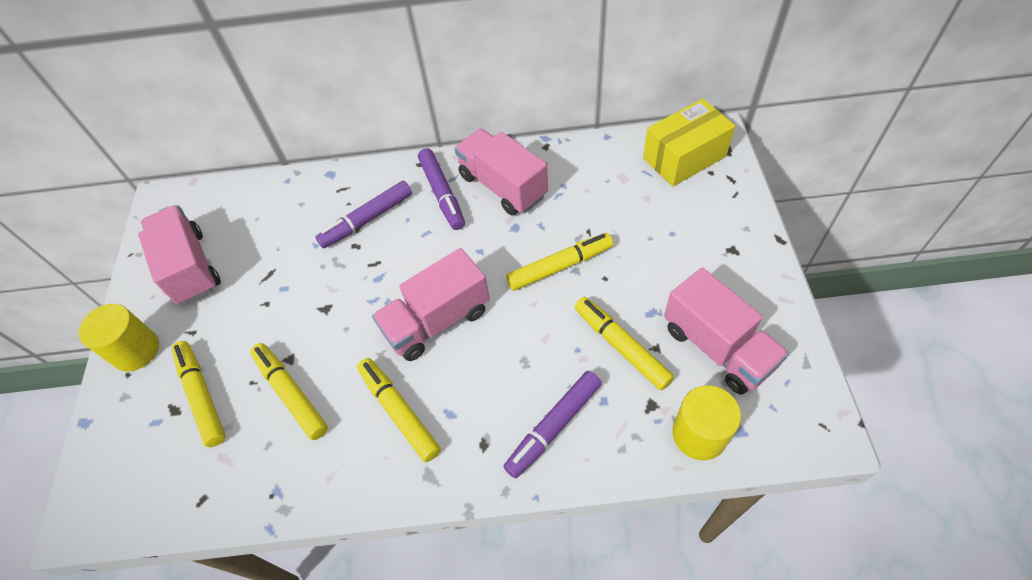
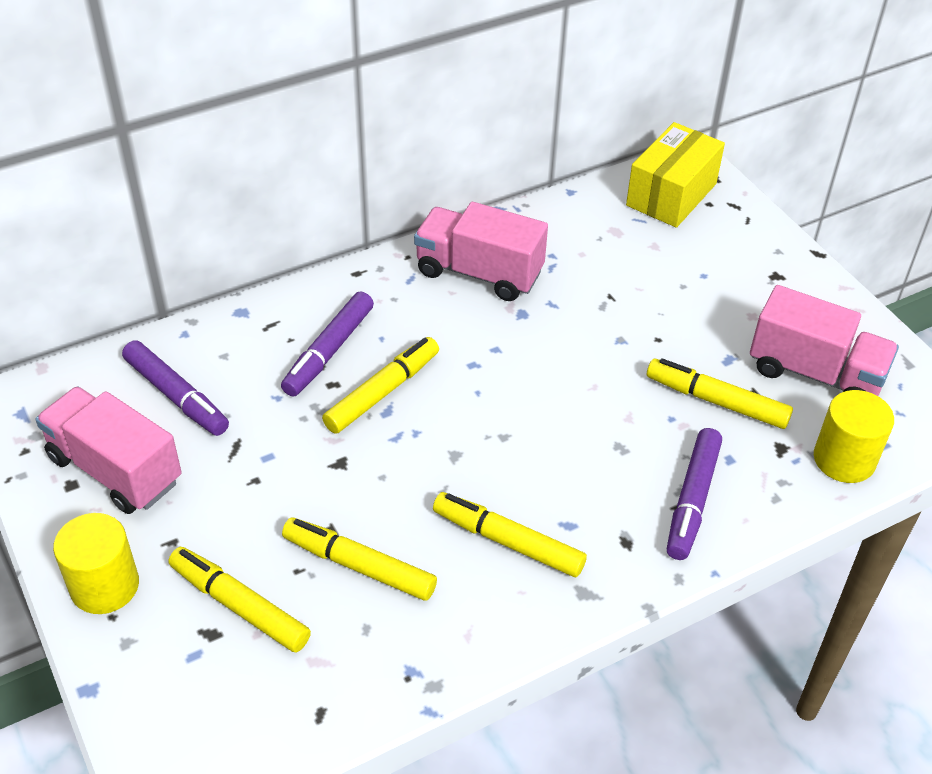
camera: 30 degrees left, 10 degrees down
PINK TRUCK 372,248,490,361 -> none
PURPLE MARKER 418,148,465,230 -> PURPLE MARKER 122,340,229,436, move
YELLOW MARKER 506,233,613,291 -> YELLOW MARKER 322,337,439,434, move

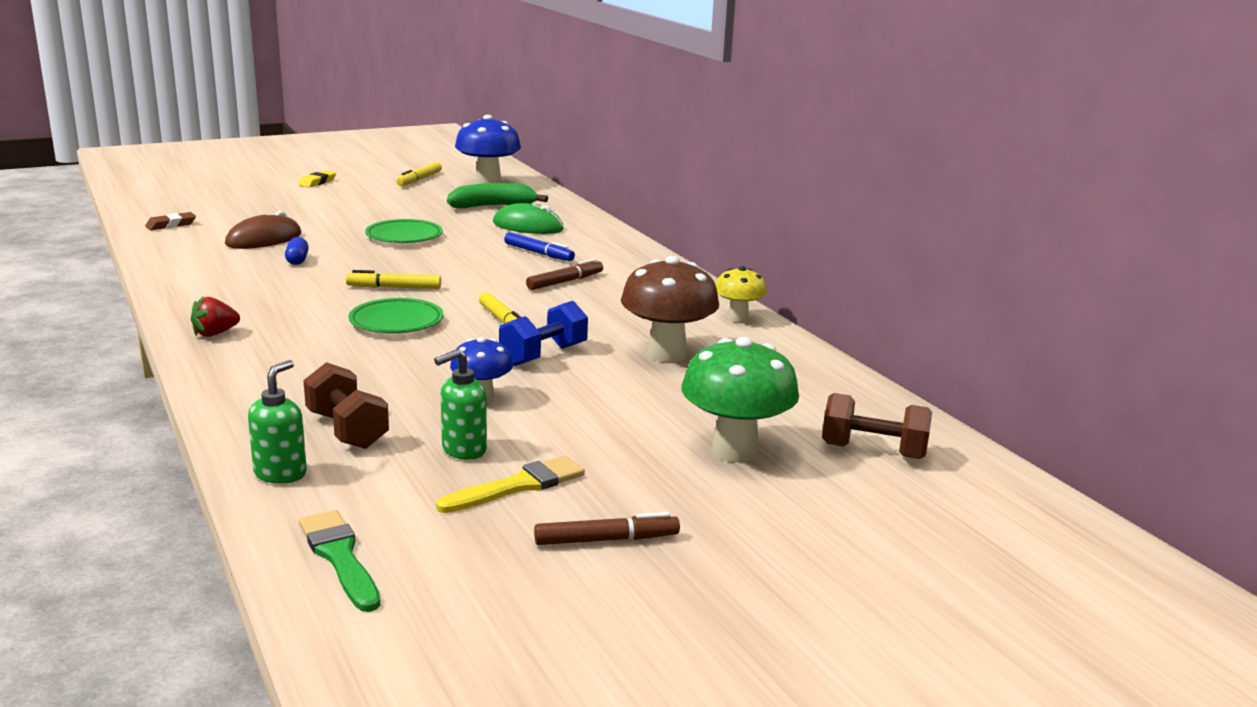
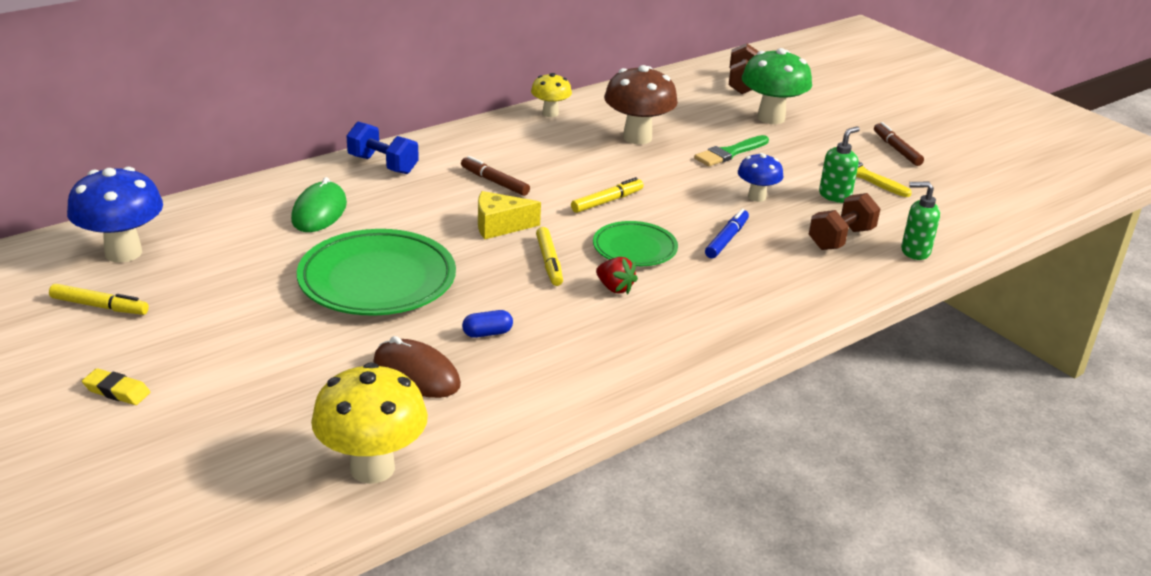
camera: 100 degrees left, 10 degrees up
BROWN ERASER 145,212,196,230 -> YELLOW MUSHROOM 311,362,428,484
RED STRAWBERRY 191,297,240,337 -> RED STRAWBERRY 596,257,638,294, move
GREEN BRUSH 299,510,380,612 -> GREEN BRUSH 694,135,769,166, move
GREEN PLATE 365,219,443,243 -> GREEN PLATE 297,229,456,316, x1.73
GREEN SOAP DISPENSER 434,349,487,460 -> GREEN SOAP DISPENSER 819,127,860,203, 90 degrees counterclockwise
GREEN BANANA 447,183,548,208 -> none
BLUE DUMBBELL 499,301,588,366 -> BLUE DUMBBELL 346,122,419,174, move
BLUE MARKER 504,232,575,261 -> BLUE MARKER 705,209,749,258, move
none -> YELLOW CHEESE 478,191,541,239

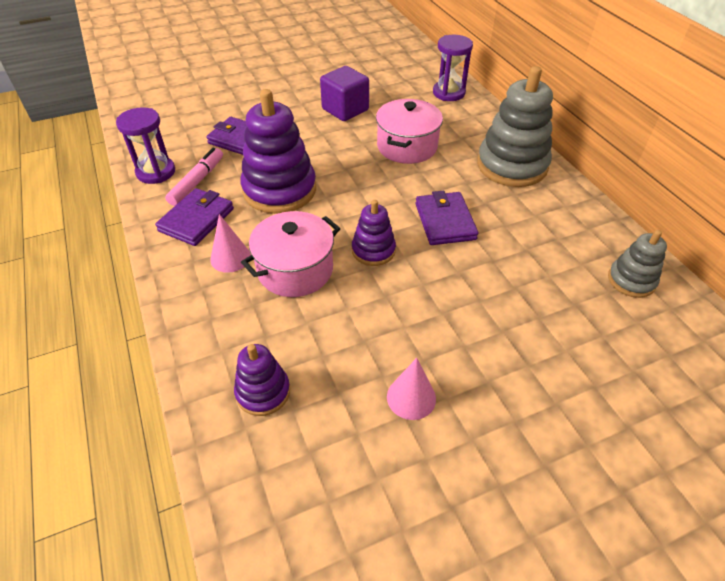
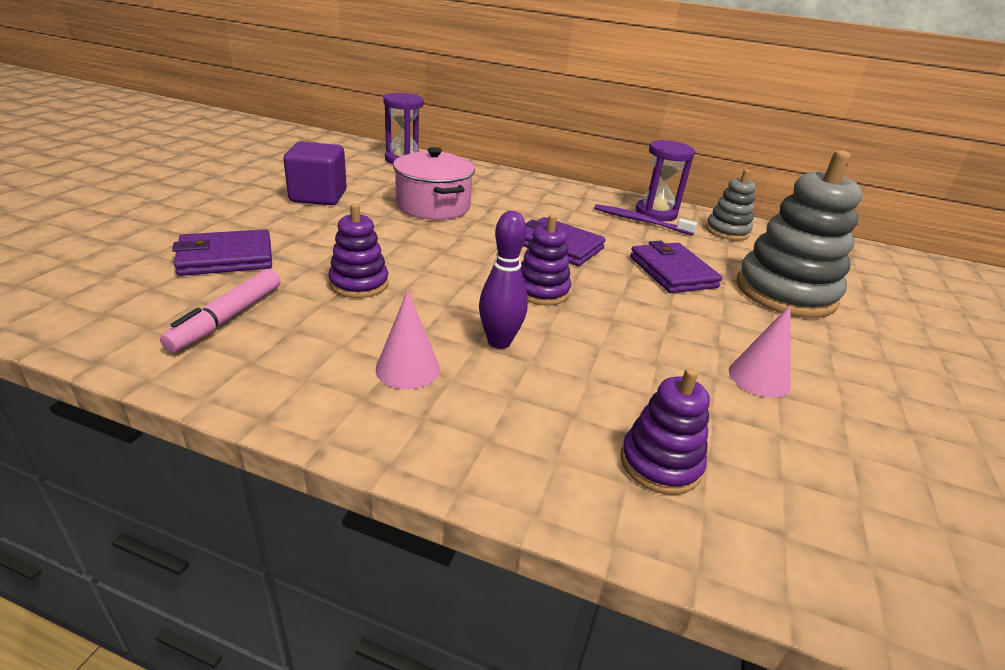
camera: 50 degrees left, 15 degrees down
PURPLE HOURGLASS 116,107,175,184 -> PURPLE HOURGLASS 636,140,695,221, move
PURPLE WALLET 155,188,234,246 -> PURPLE WALLET 630,241,722,293, move
PINK MARKER 165,148,223,206 -> PINK MARKER 160,269,281,353, 135 degrees counterclockwise
PURPLE STACKING TOY 240,89,316,214 -> PURPLE STACKING TOY 328,203,389,298, x0.54
PINK POT 241,211,340,297 -> PURPLE BOWLING PIN 479,211,528,349
GREY STACKING TOY 477,66,553,187 -> GREY STACKING TOY 737,150,862,318, move
none -> PURPLE TOOTHBRUSH 594,204,697,235

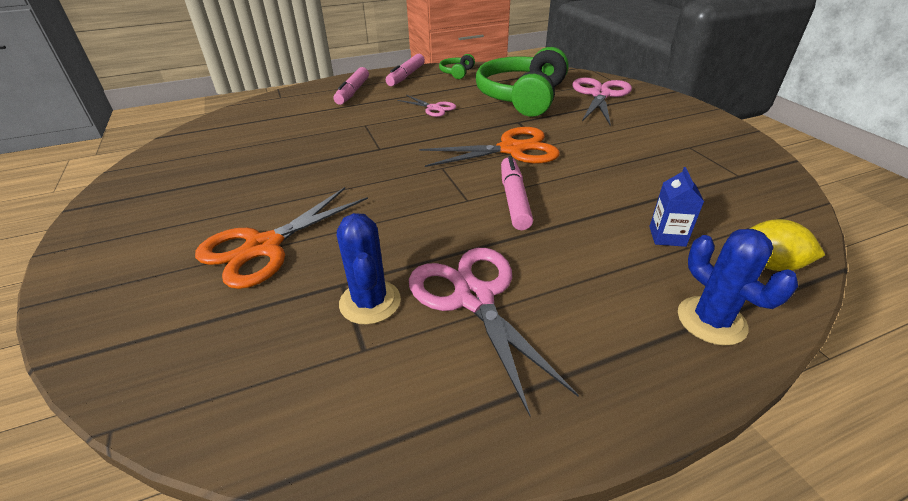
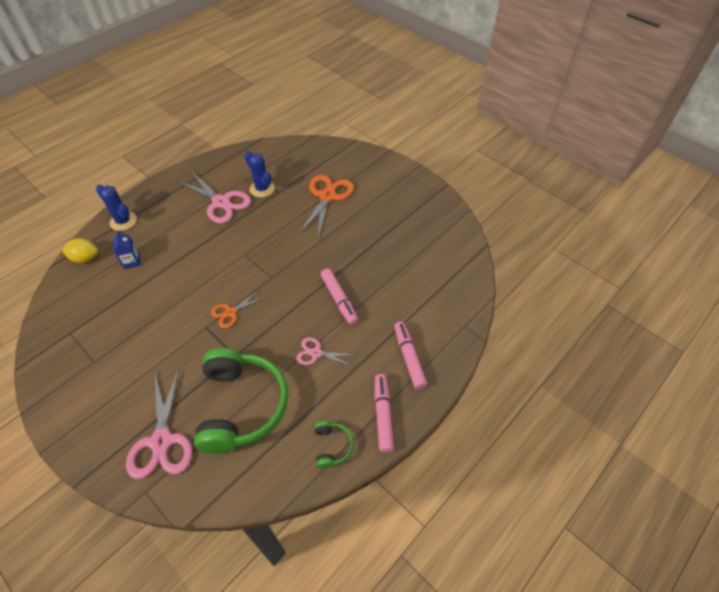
camera: 155 degrees right, 15 degrees up
ORANGE SCISSORS 419,127,560,167 -> ORANGE SCISSORS 211,290,266,328, x0.55
PINK MARKER 501,156,533,230 -> PINK MARKER 321,269,358,325, move

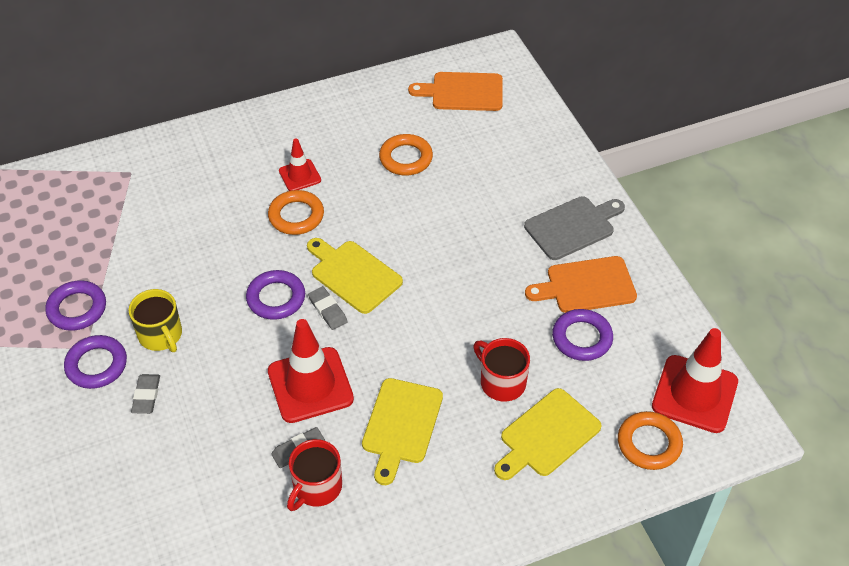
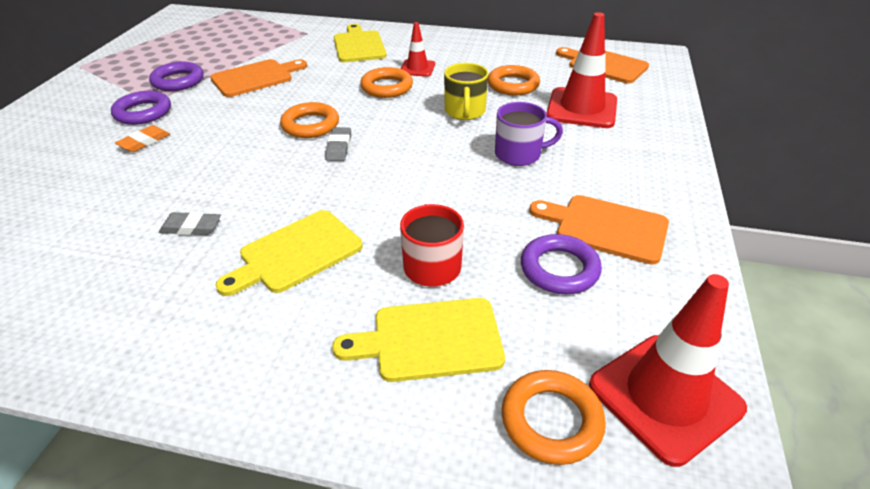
camera: 35 degrees right, 10 degrees down
YELLOW MUG 128,289,182,352 -> YELLOW MUG 444,63,489,120, move
GREY ERASER 131,374,160,414 -> ORANGE ERASER 115,125,170,152
PURPLE RING 246,270,305,320 -> ORANGE RING 280,102,339,138
RED TRAFFIC CONE 268,319,354,423 -> RED TRAFFIC CONE 546,12,617,128, move
RED MUG 287,439,342,511 -> none
YELLOW CUTTING BOARD 307,238,403,314 -> YELLOW CUTTING BOARD 334,24,386,62, move
GREY CUTTING BOARD 524,196,625,260 -> none
none -> ORANGE CUTTING BOARD 210,59,307,97
none -> PURPLE MUG 495,102,563,166

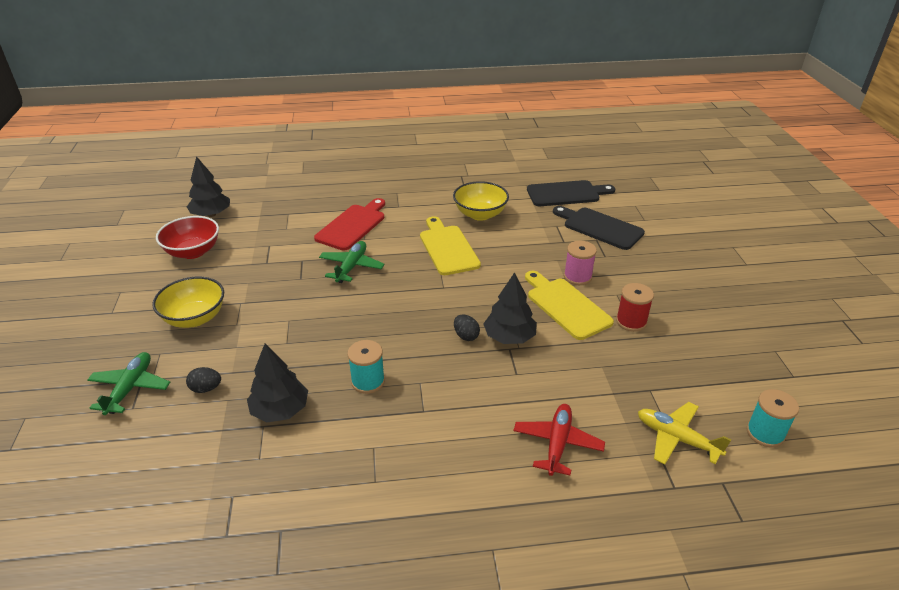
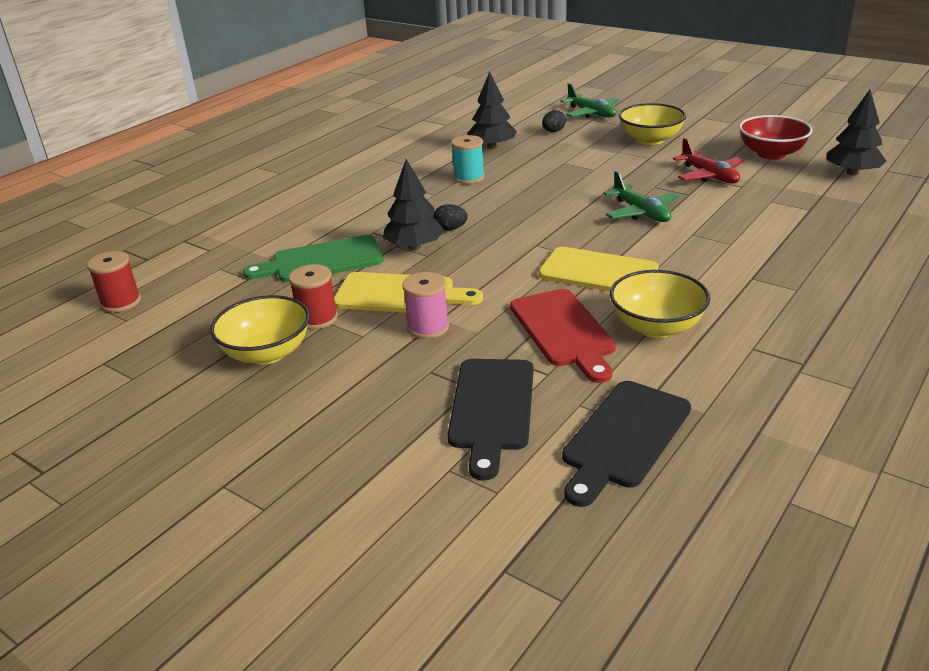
camera: 135 degrees right, 5 degrees down
RED CUTTING BOARD 314,198,385,251 -> RED CUTTING BOARD 510,289,616,383, move
RED PLANE 513,404,605,476 -> RED PLANE 673,138,744,184, move
BLACK CUTTING BOARD 553,206,645,250 -> BLACK CUTTING BOARD 448,359,534,481, 105 degrees clockwise
YELLOW PLANE 638,402,731,465 -> none
TURQUOISE SPOOL 746,389,799,448 -> RED SPOOL 87,251,141,313
none -> YELLOW BOWL 210,295,310,365
none -> GREEN CUTTING BOARD 243,235,384,282

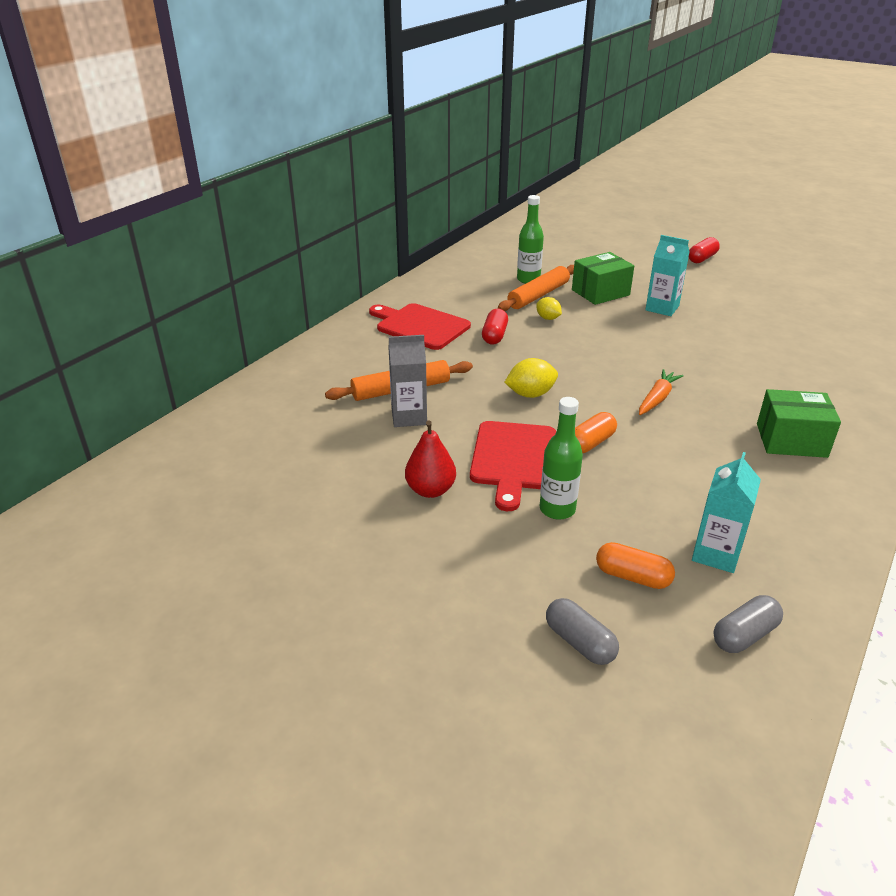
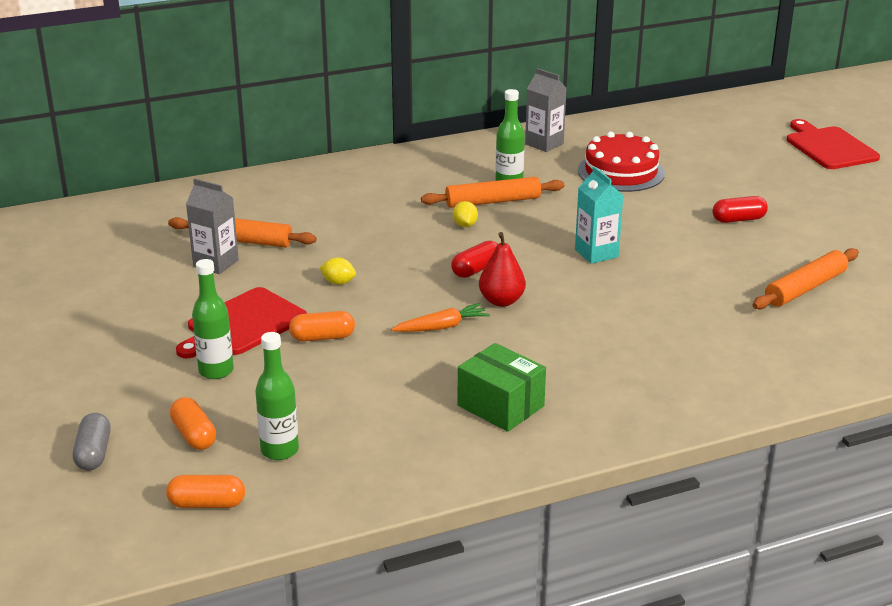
camera: 35 degrees right, 5 degrees down
RED CUTTING BOARD 369,303,471,350 -> RED CUTTING BOARD 787,119,880,169, move
RED PEAR 405,420,456,498 -> RED PEAR 479,232,526,307, move
RED CAPSULE 482,309,508,344 -> RED CAPSULE 451,240,498,278, move
YELLOW LEMON 504,358,558,398 -> YELLOW LEMON 319,257,356,285, x0.66
GREEN BOX 572,252,634,305 -> none
TURQUOISE CARTON 692,452,761,573 -> GREEN BOTTLE 255,332,299,460
GREY CAPSULE 713,595,783,653 -> ORANGE CAPSULE 166,475,245,508
none -> GREY CARTON 525,68,566,152
none -> RED CAKE 578,132,665,192
none -> ORANGE ROLLING PIN 752,248,859,310

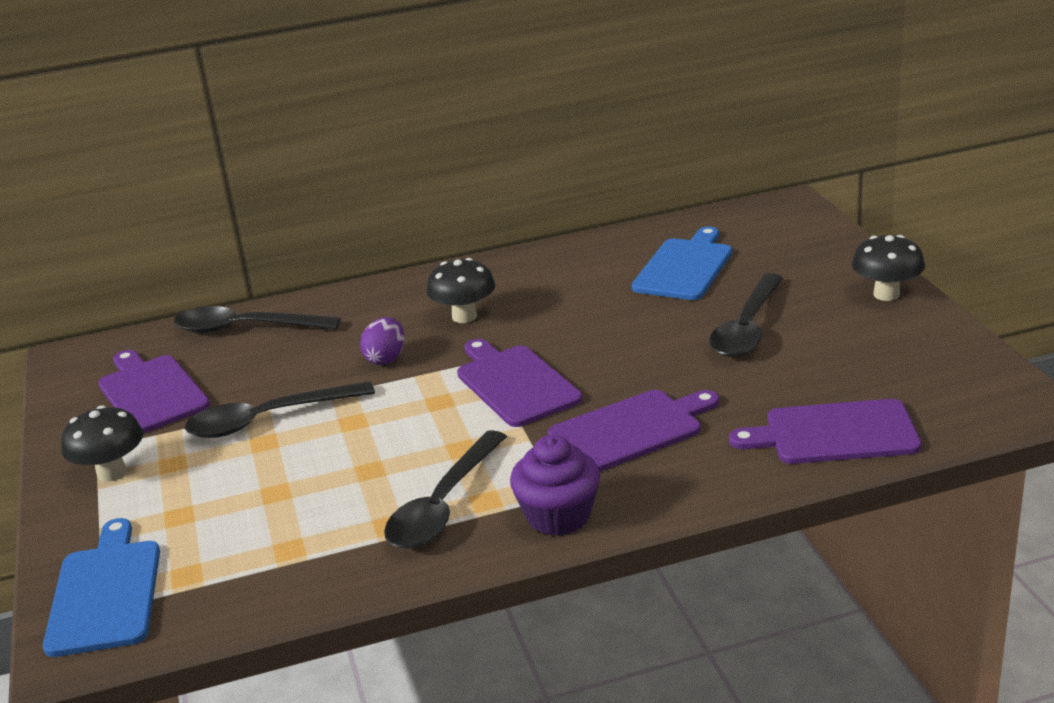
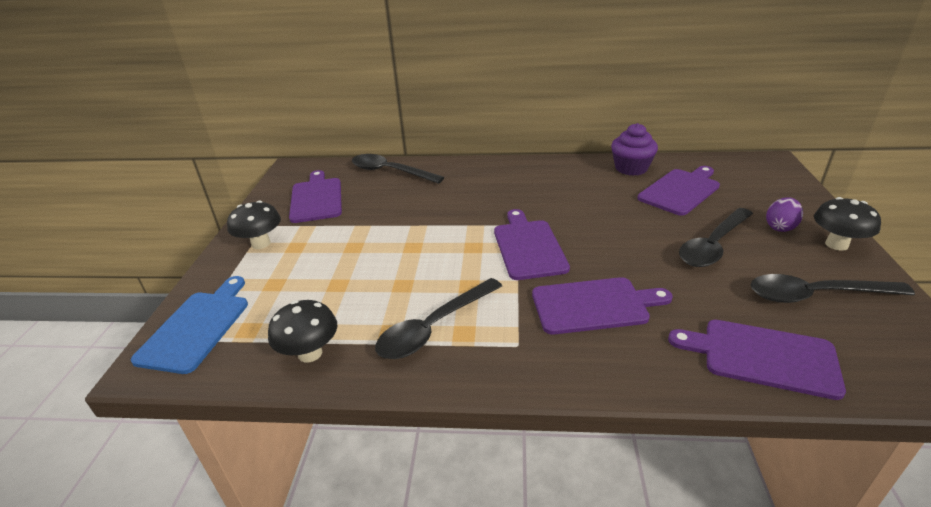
camera: 20 degrees right, 5 degrees up
BLACK SPOON 185,381,375,438 -> BLACK SPOON 750,274,915,303, move
PURPLE EGG 360,317,405,365 -> PURPLE EGG 766,197,803,232, move
BLACK MUSHROOM 426,258,496,323 -> BLACK MUSHROOM 268,300,337,363, move
PURPLE CUPCAKE 510,435,600,536 -> PURPLE CUPCAKE 611,123,658,176, move
BLUE CUTTING BOARD 632,227,732,300 -> PURPLE CUTTING BOARD 637,166,720,216

